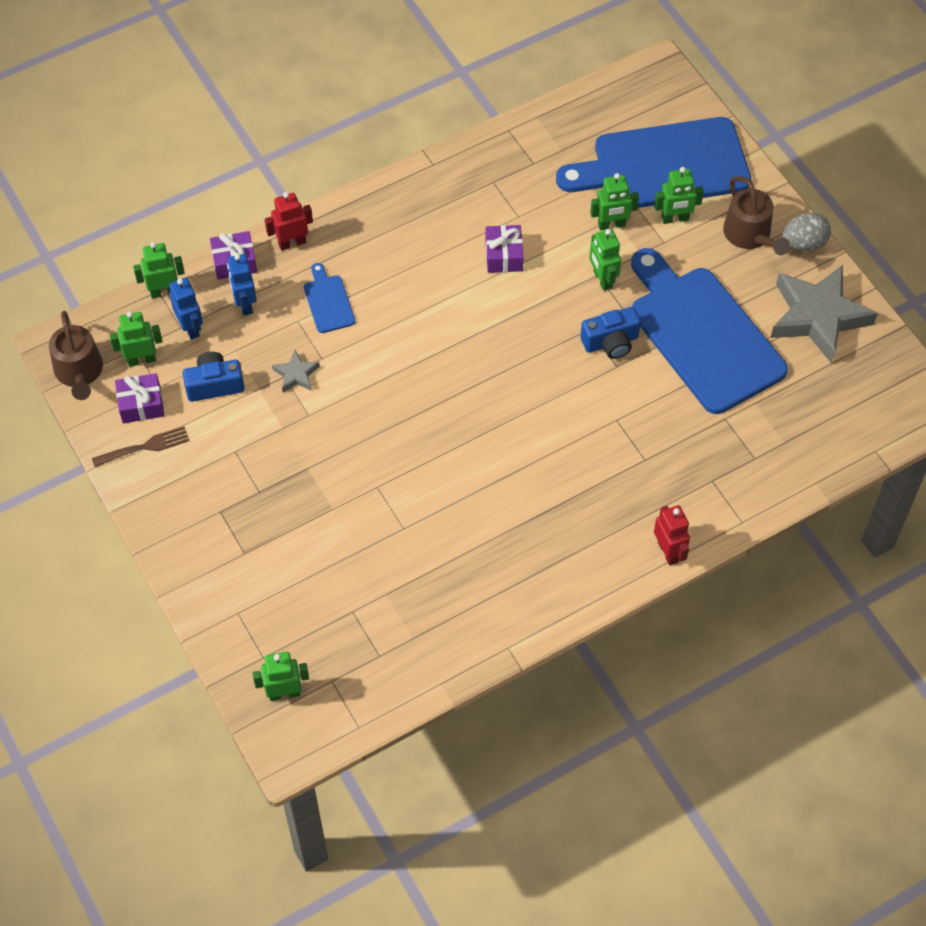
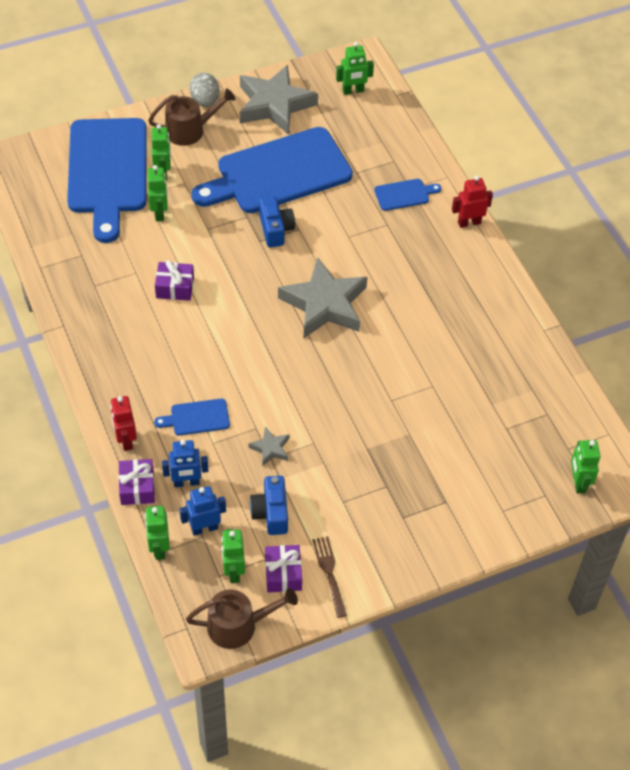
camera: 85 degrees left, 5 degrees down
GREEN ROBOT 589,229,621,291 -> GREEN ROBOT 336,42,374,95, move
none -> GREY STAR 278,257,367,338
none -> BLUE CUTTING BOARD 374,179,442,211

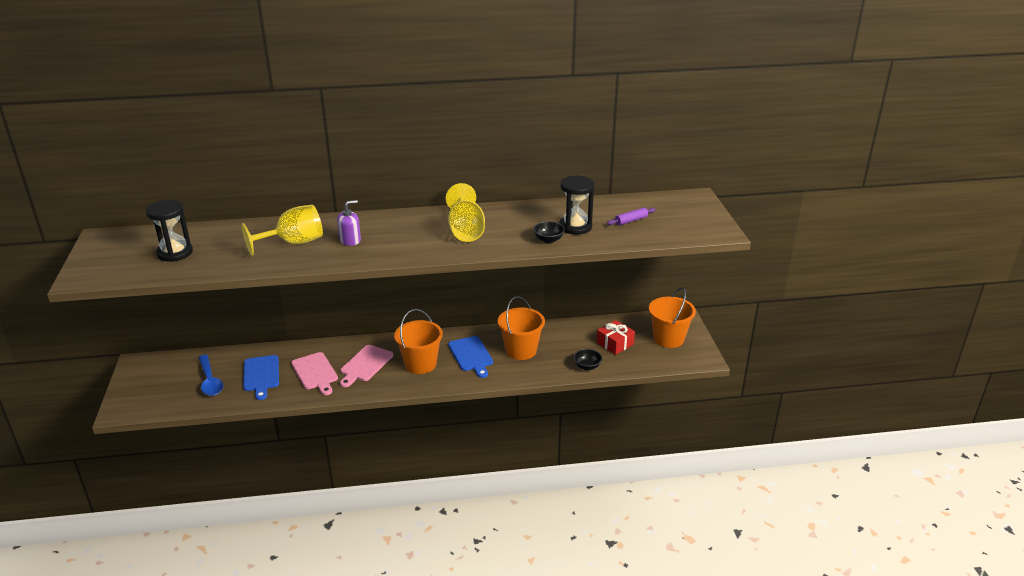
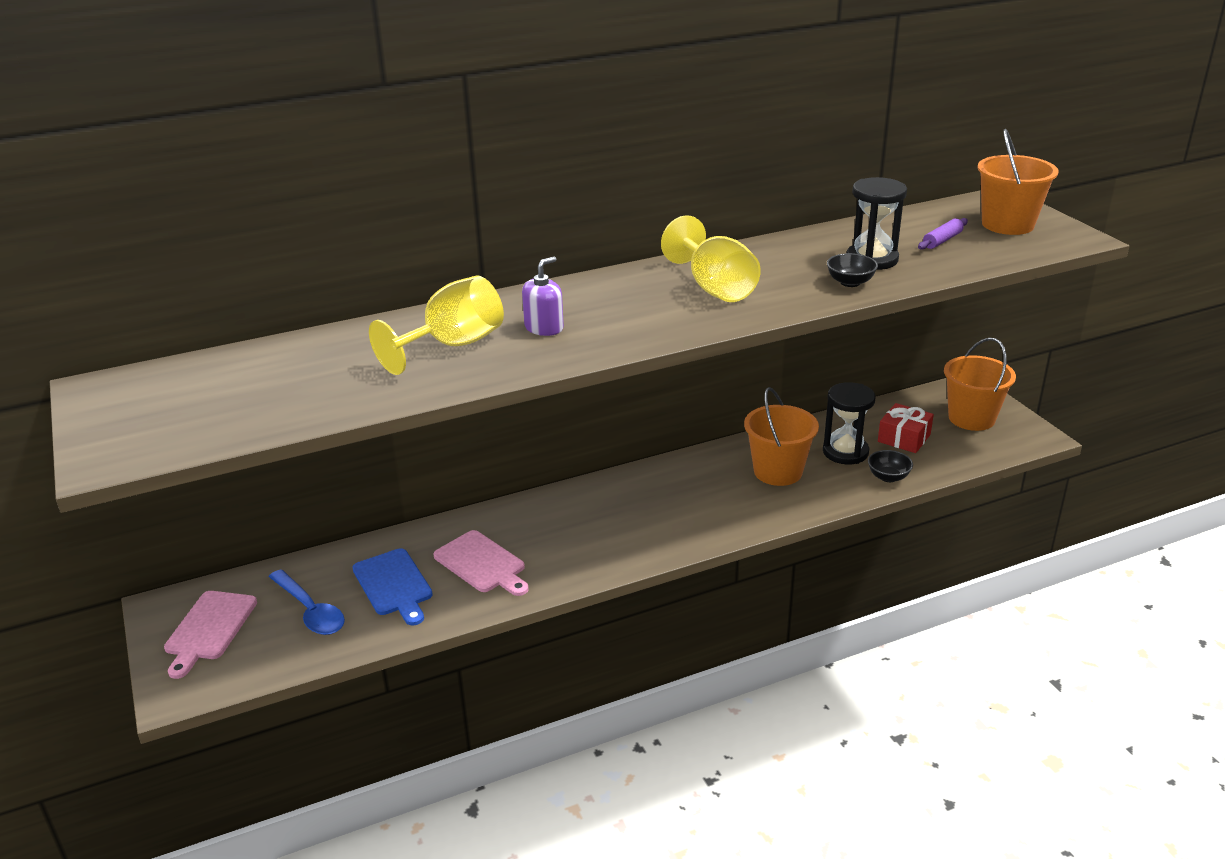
camera: 15 degrees left, 0 degrees up
BLACK HOURGLASS 146,200,193,262 -> BLACK HOURGLASS 823,382,876,464, move
PINK CUTTING BOARD 340,345,393,387 -> PINK CUTTING BOARD 164,591,257,679, move
ORANGE BUCKET 394,309,443,374 -> ORANGE BUCKET 977,129,1059,235, move
BLUE CUTTING BOARD 448,336,493,378 -> none

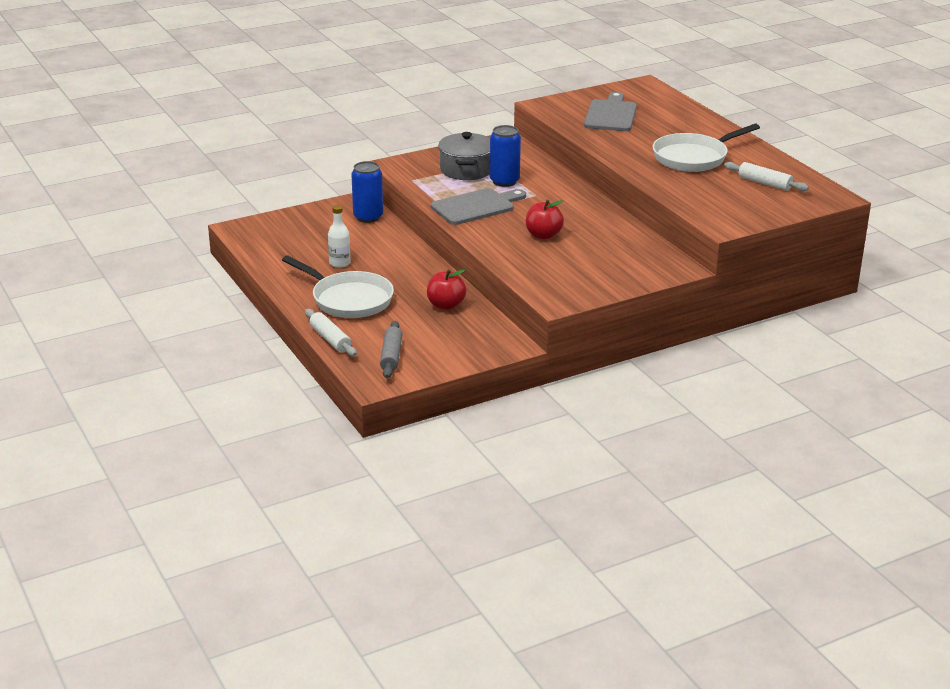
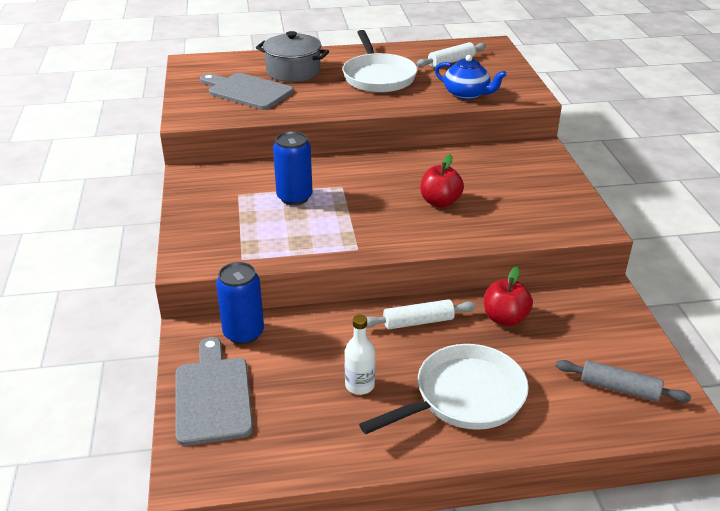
camera: 70 degrees left, 5 degrees up
WHITE ROLLING PIN 305,309,357,356 -> WHITE ROLLING PIN 366,299,476,330, move
GREY CUTTING BOARD 431,188,526,225 -> GREY CUTTING BOARD 176,337,253,446, move
GREY POT 438,132,490,180 -> GREY POT 256,31,329,82, move
none -> BLUE TEAPOT 435,55,507,100

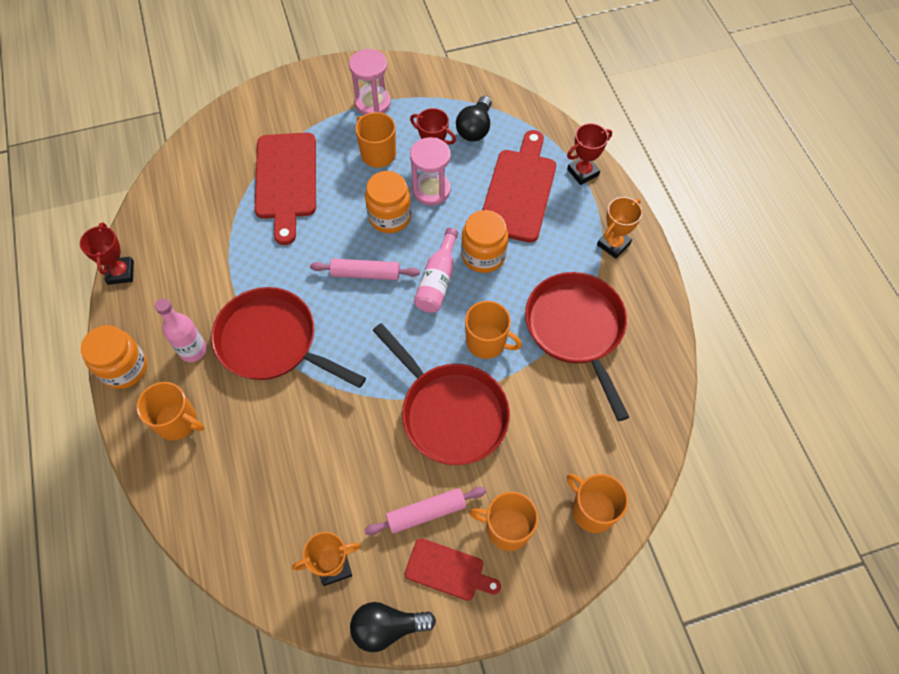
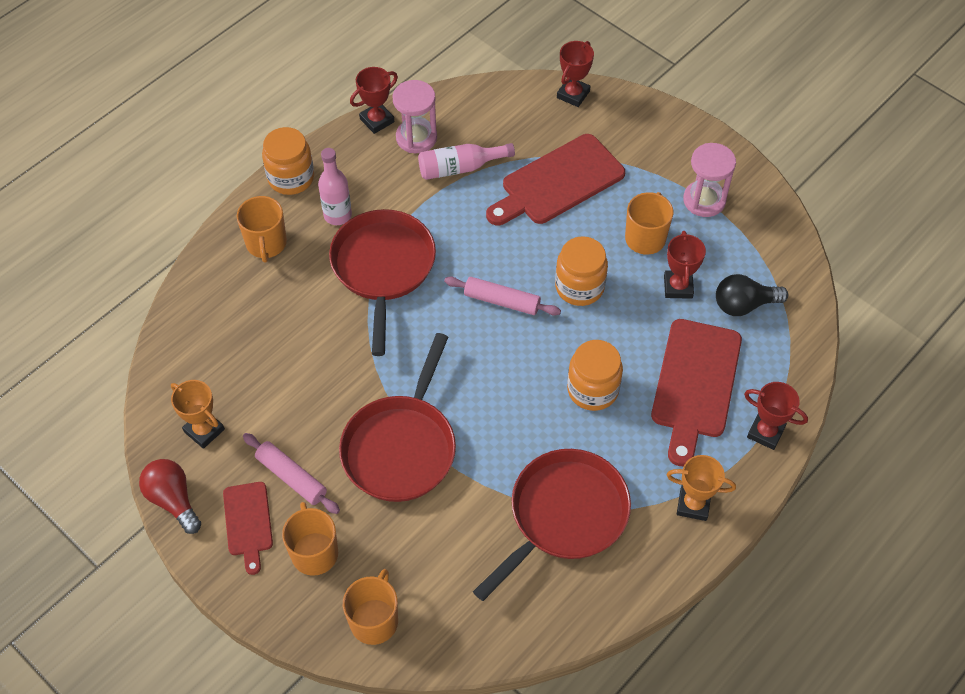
camera: 60 degrees right, 5 degrees down
PINK ROLLING PIN 310,258,420,280 -> PINK ROLLING PIN 444,277,561,316, 45 degrees counterclockwise
BLACK LIGHT BULB 350,602,436,652 -> RED LIGHT BULB 139,459,201,534
PINK HOURGLASS 410,137,451,205 -> PINK HOURGLASS 392,80,437,153, move
PINK BOTTLE 414,228,458,313 -> PINK BOTTLE 418,143,515,180, move
ORANGE MUG 465,301,522,359 -> none
RED CUTTING BOARD 482,130,556,243 -> RED CUTTING BOARD 651,319,742,466, 120 degrees clockwise
none -> RED TROPHY 557,41,594,107

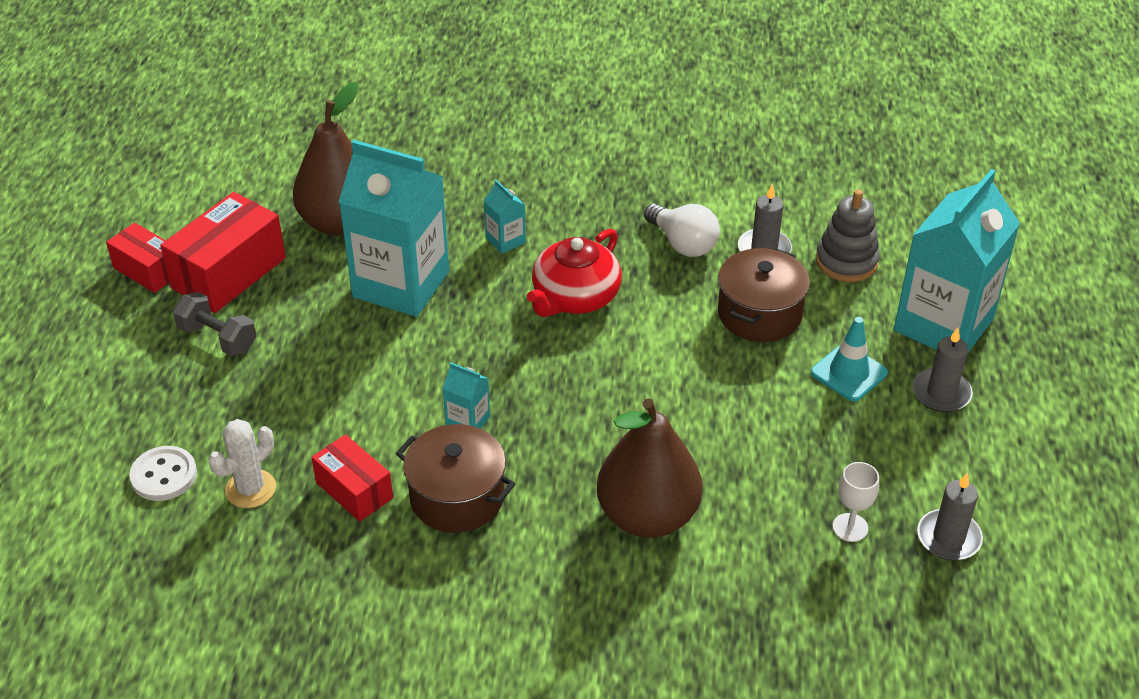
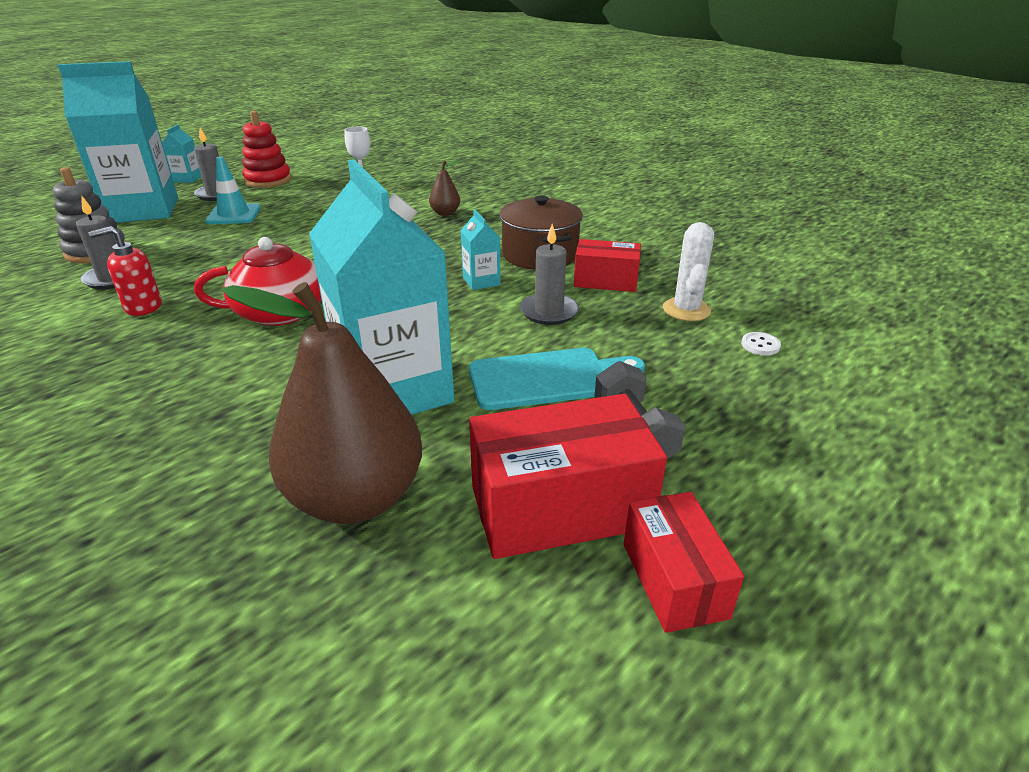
camera: 140 degrees left, 10 degrees down
WHITE BUTTON 129,446,197,501 -> WHITE BUTTON 741,332,781,355, x0.56
WHITE CACTUS 208,419,276,508 -> WHITE CACTUS 663,222,714,321, 75 degrees counterclockwise
RED BOX 311,434,393,522 -> RED BOX 574,239,641,292, 75 degrees counterclockwise
TURQUOISE CARTON 484,180,526,254 -> TURQUOISE CARTON 162,124,201,183, move
BROWN PEAR 597,398,703,538 -> BROWN PEAR 429,160,460,216, x0.43
WHITE LIGHT BULB 644,204,720,257 -> RED SOAP DISPENSER 88,226,162,316
BROWN POT 718,248,810,342 -> none
GREY CANDLE 917,473,983,560 -> GREY CANDLE 520,224,579,325, move
none -> RED STACKING TOY 242,111,291,188
none -> TURQUOISE CUTTING BOARD 469,348,645,410

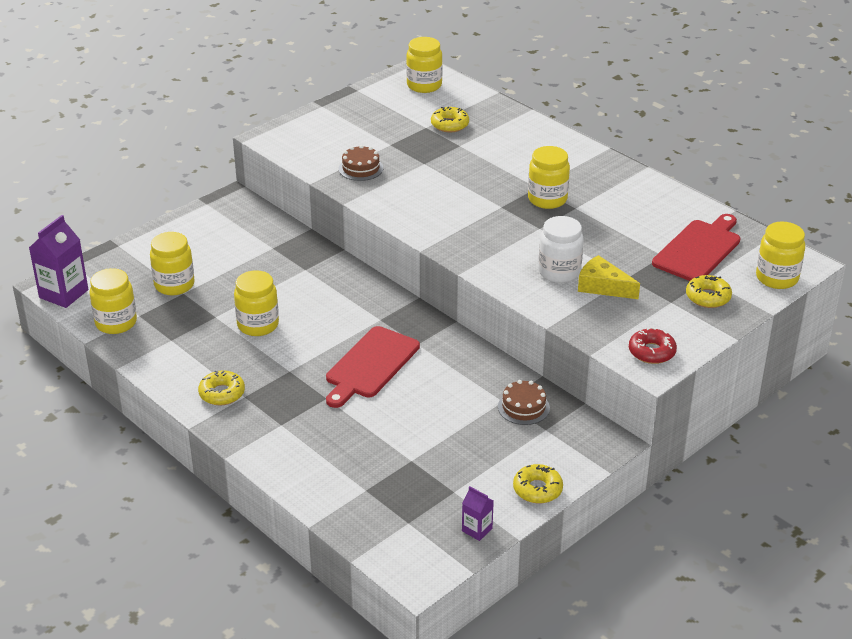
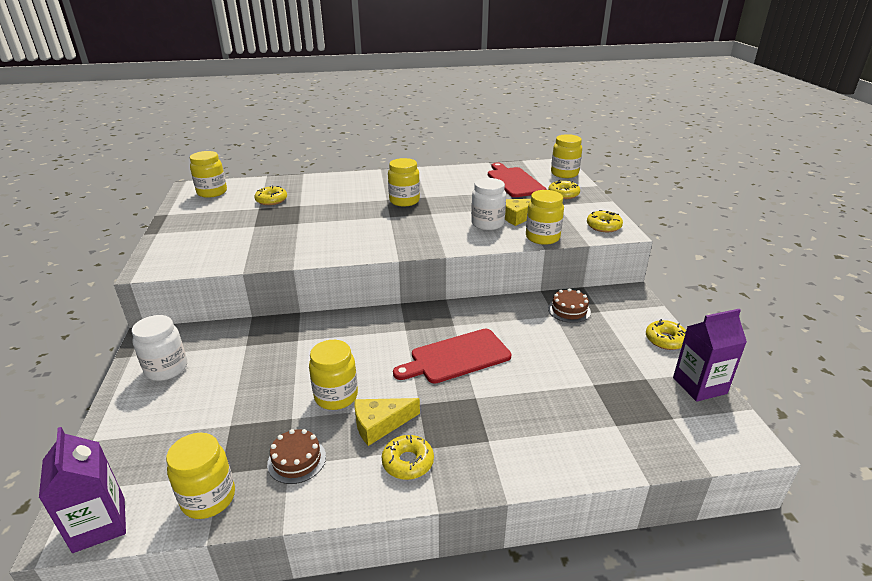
camera: 55 degrees left, 5 degrees down
YELLOW JAR 150,232,195,295 -> YELLOW JAR 526,190,564,245, move
RED CUTTING BOARD 326,326,420,408 -> RED CUTTING BOARD 393,329,511,383, 90 degrees clockwise
BROWN CAKE 339,145,383,181 -> BROWN CAKE 267,429,326,484, move
PURPLE CARTON 462,486,494,541 -> PURPLE CARTON 673,309,747,402, x1.90
RED DONUT 629,328,677,364 -> YELLOW DONUT 587,210,623,232
none -> WHITE JAR 132,315,187,381
none -> YELLOW CHEESE 354,398,420,446

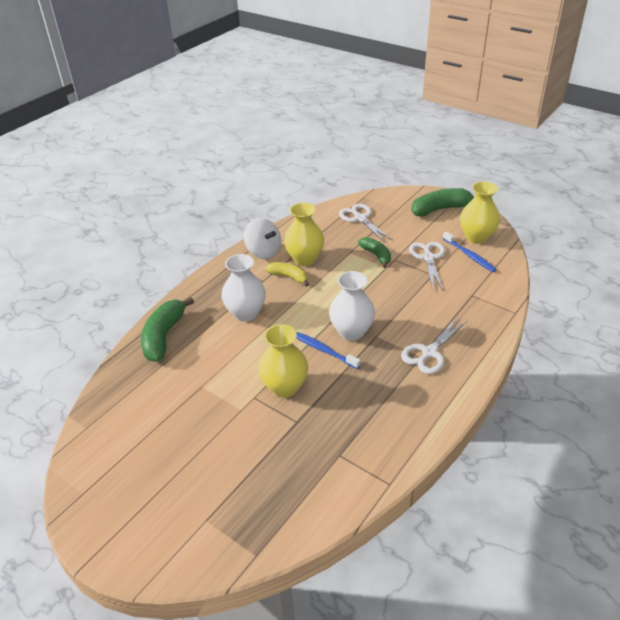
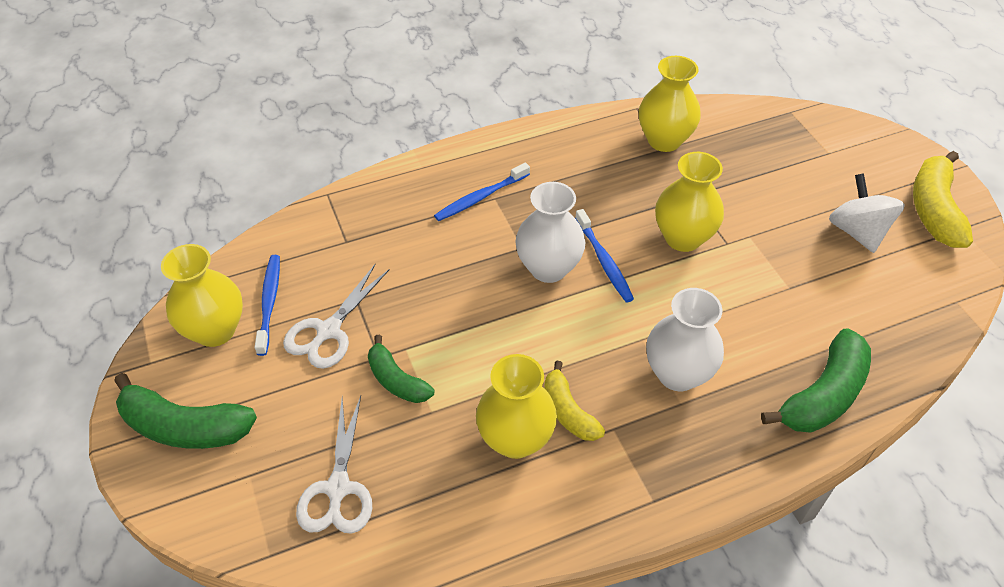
camera: 150 degrees left, 10 degrees up
WHITE SPINNING TOP 244,218,281,259 -> WHITE SPINNING TOP 829,173,905,253, move
GREEN BANANA 358,237,391,268 -> GREEN BANANA 368,335,434,403, 45 degrees counterclockwise
WHITE SCISSORS 401,316,468,374 -> BLUE TOOTHBRUSH 434,163,530,221
none -> YELLOW VASE 639,56,701,152
none -> YELLOW BANANA 913,151,973,248

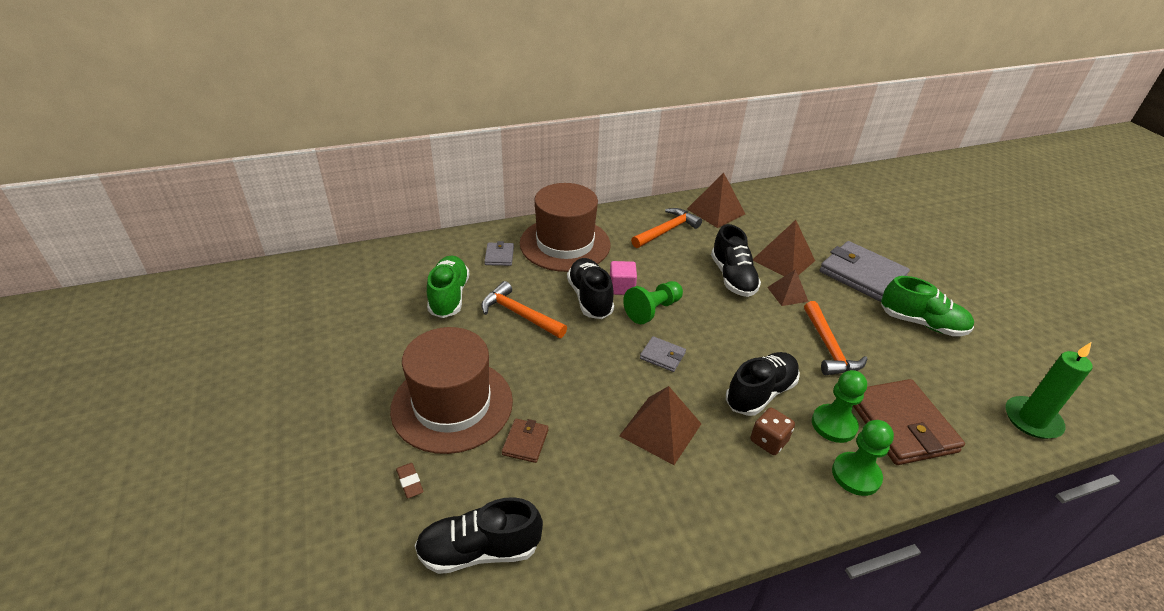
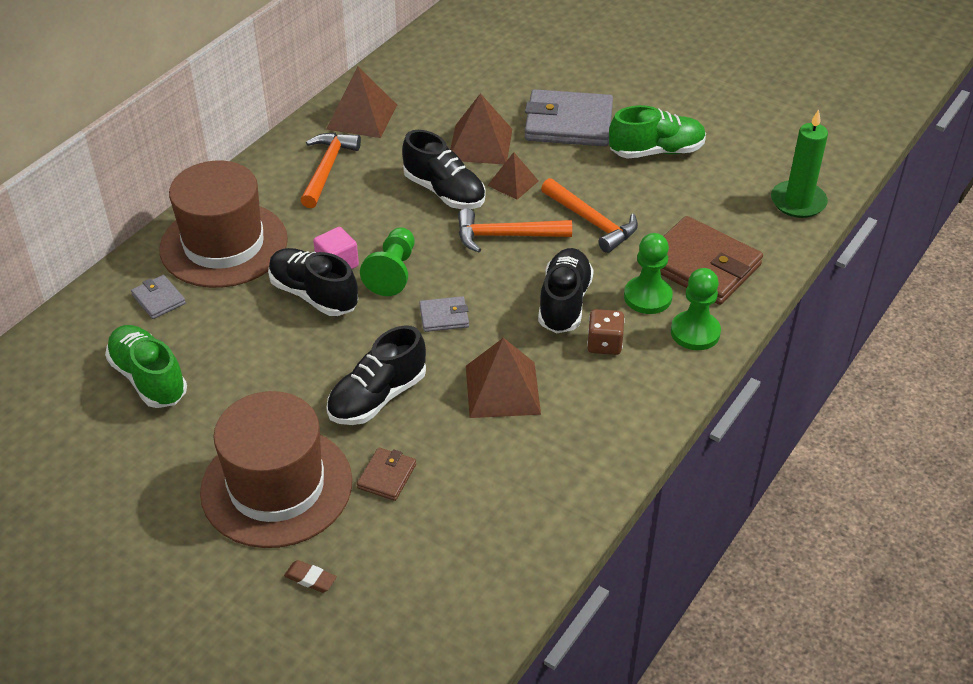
camera: 35 degrees left, 5 degrees up
BLACK SHOE 415,497,543,574 -> BLACK SHOE 327,325,426,425, move
ORANGE HAMMER 481,281,567,338 -> ORANGE HAMMER 458,209,572,253, move
BROWN WALLET 502,419,548,463 -> BROWN WALLET 357,448,416,501, 45 degrees clockwise

